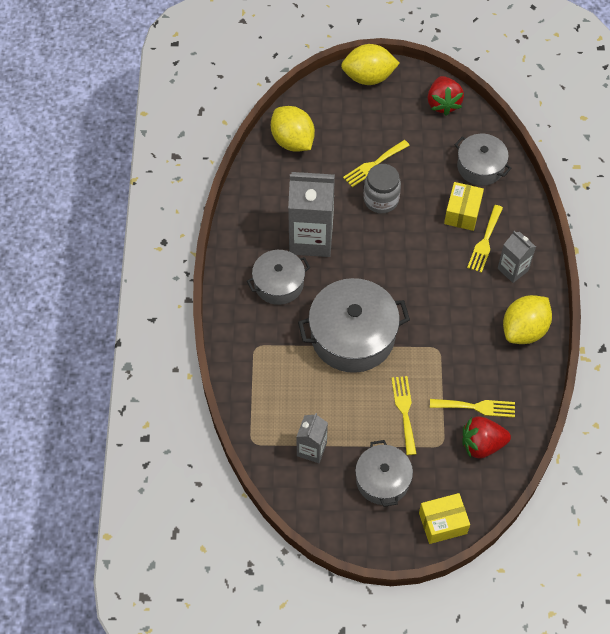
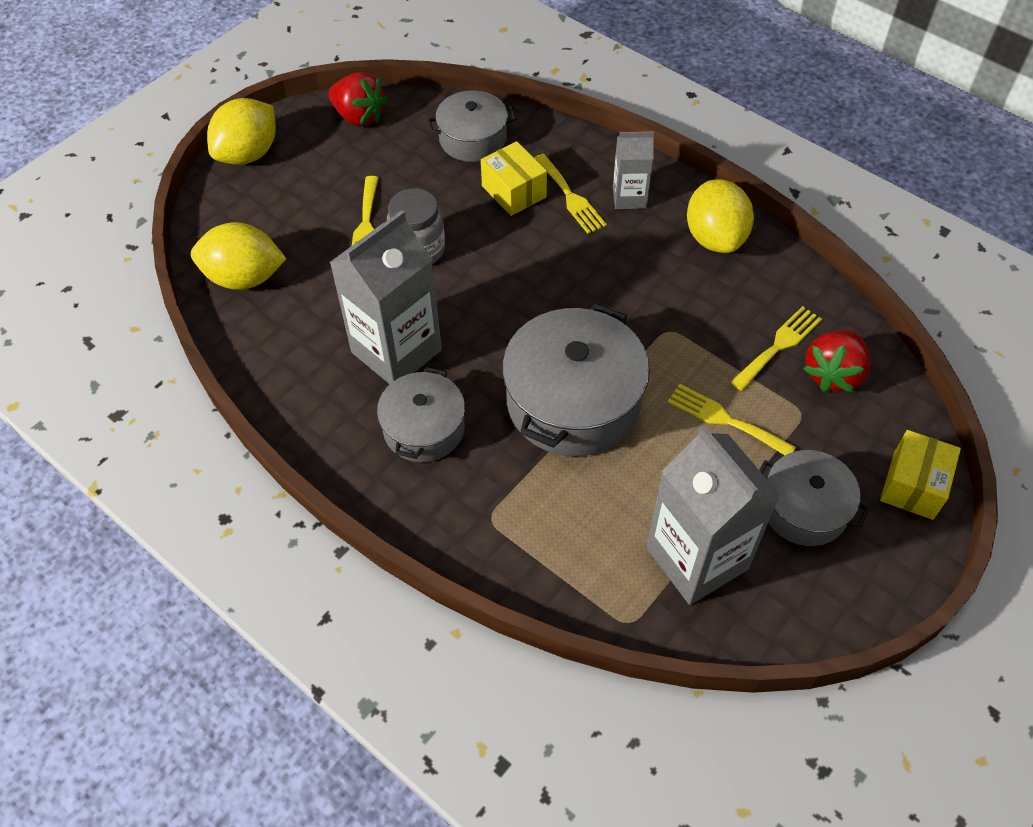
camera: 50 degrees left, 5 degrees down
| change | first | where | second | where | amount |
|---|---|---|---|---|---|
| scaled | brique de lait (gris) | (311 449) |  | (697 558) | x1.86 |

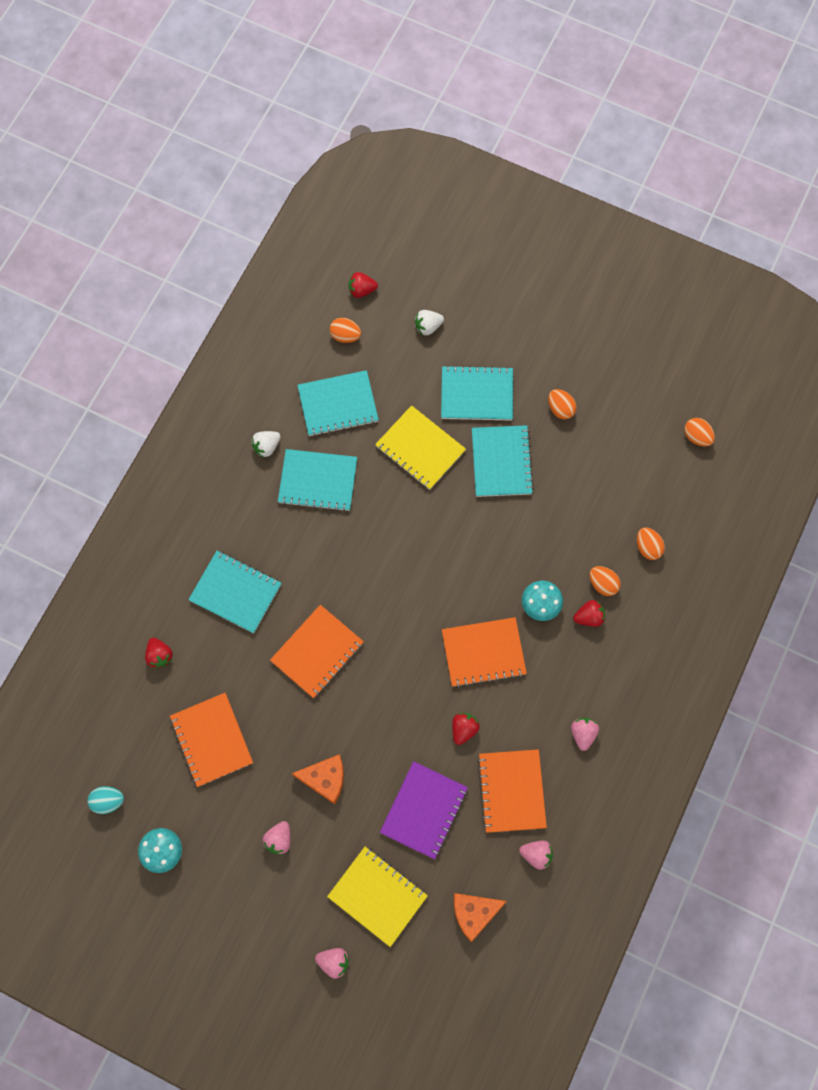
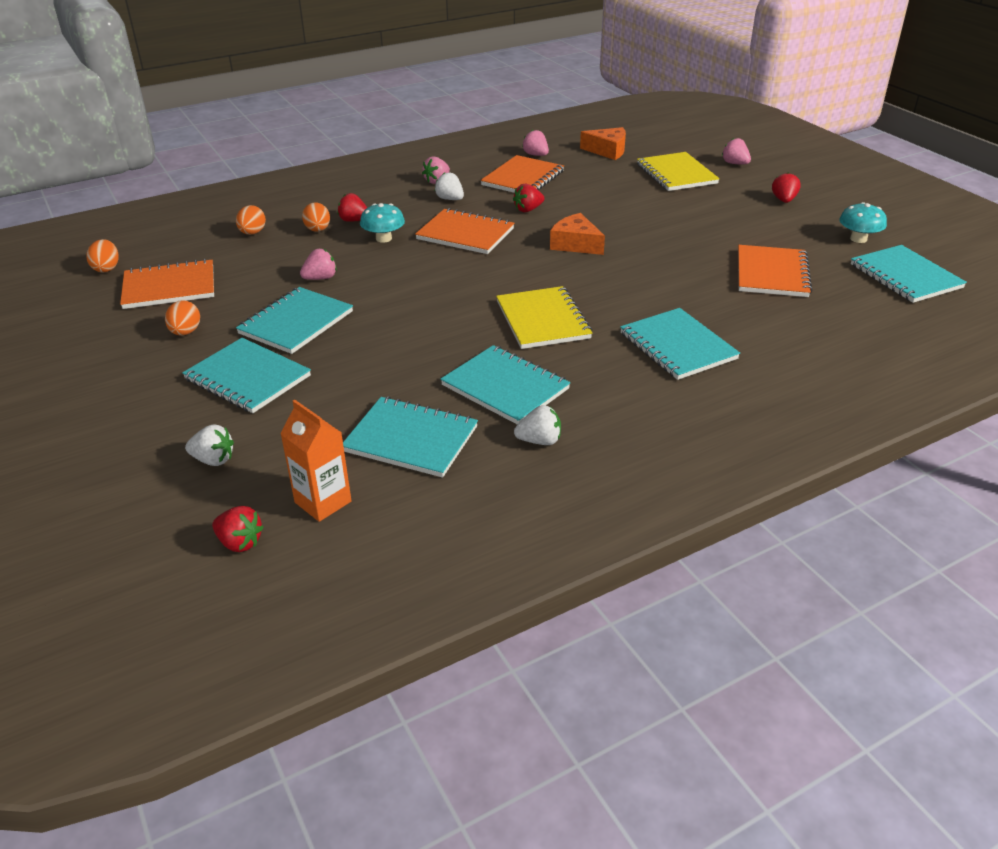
camera: 145 degrees left, 35 degrees down
| change | first | where | second | where | amount |
|---|---|---|---|---|---|
| swapped | œuf (turquoise) | (108 801) | carnet (turquoise) | (905 276) |  |
| shifted | fraise (rouge) | (159 655) |  | (783 200) |  |
| shifted | fraise (rose) | (279 839) |  | (320 278) |  |
| shifted | carnet (orange) | (317 652) |  | (169 287) |  |
| shifted | fromage (orange) | (325 779) |  | (575 244) |  |
| swapped | œuf (orange) | (345 336) | brique de lait (orange) | (323 502) |  |
| shifted | carnet (jaune) | (420 449) |  | (543 320) |  |
| gone | carnet (violet) | (424 810) |  |  |  |
| new |  |  | fraise (blanc) | (450 199) |  |

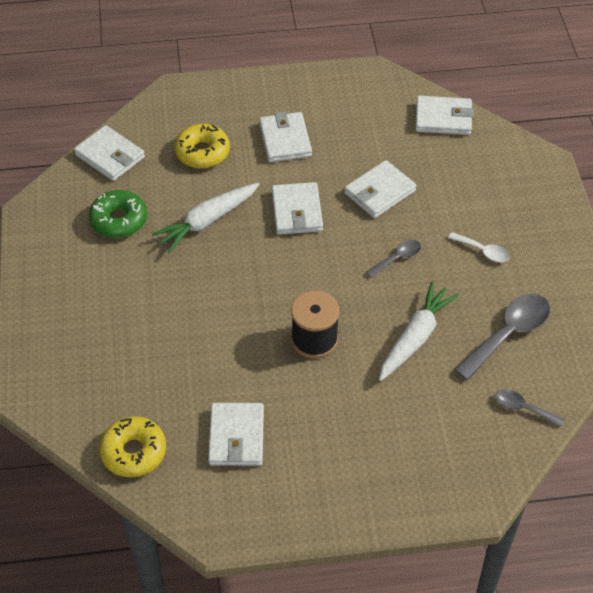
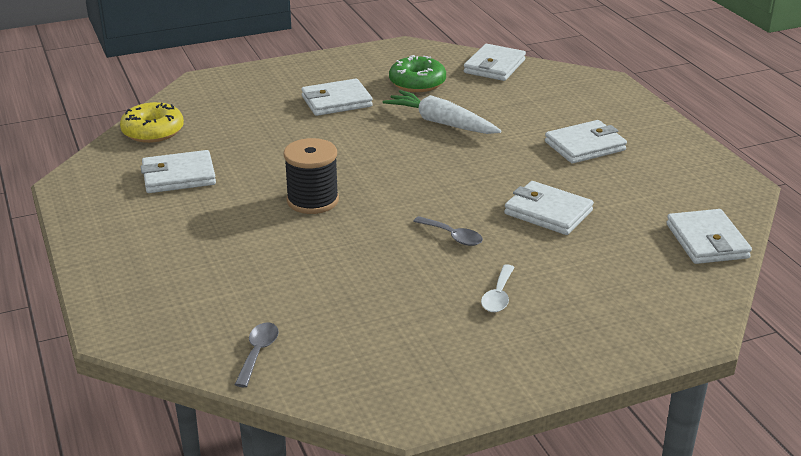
camera: 75 degrees right, 20 degrees down
| change | first | where | second | where | amount |
|---|---|---|---|---|---|
| gone | beignet (jaune) | (202 152) |  |  |  |
| shifted | portefeuille (blanc) | (297 211) |  | (336 101) |  |
| gone | carotte (blanc) | (415 338) |  |  |  |
| gone | cuillère (gris) | (508 334) |  |  |  |

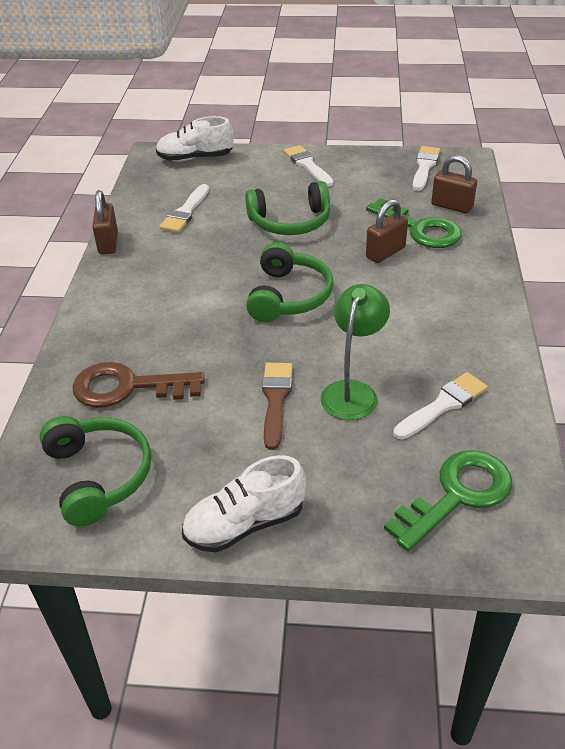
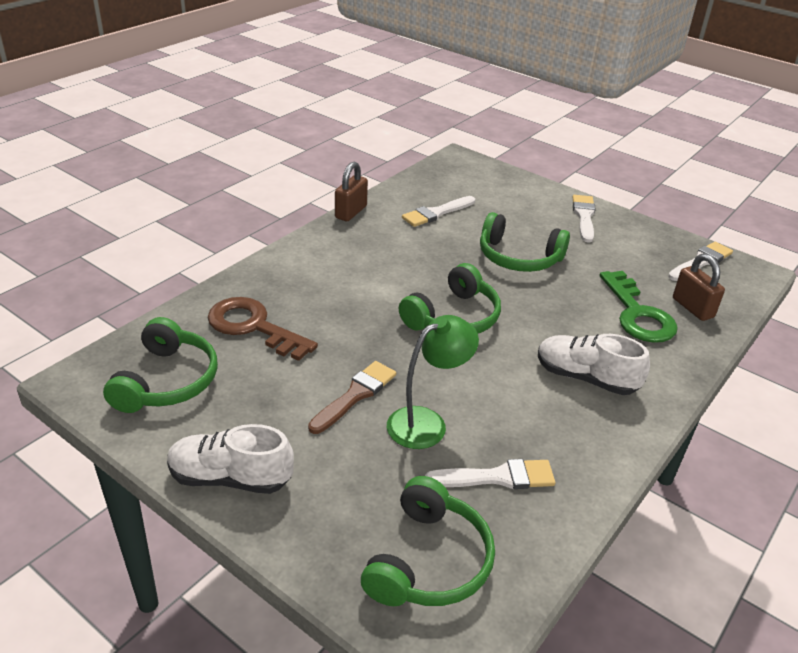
camera: 30 degrees right, 5 degrees down
| change | first | where | second | where | amount |
|---|---|---|---|---|---|
| shifted | chaussure (blanc) | (195 158) |  | (585 378) |  |
| gone | cadenas (marron) | (385 252) |  |  |  |
| swapped | clé (vert) | (457 494) | casque audio (vert) | (429 561) |  |

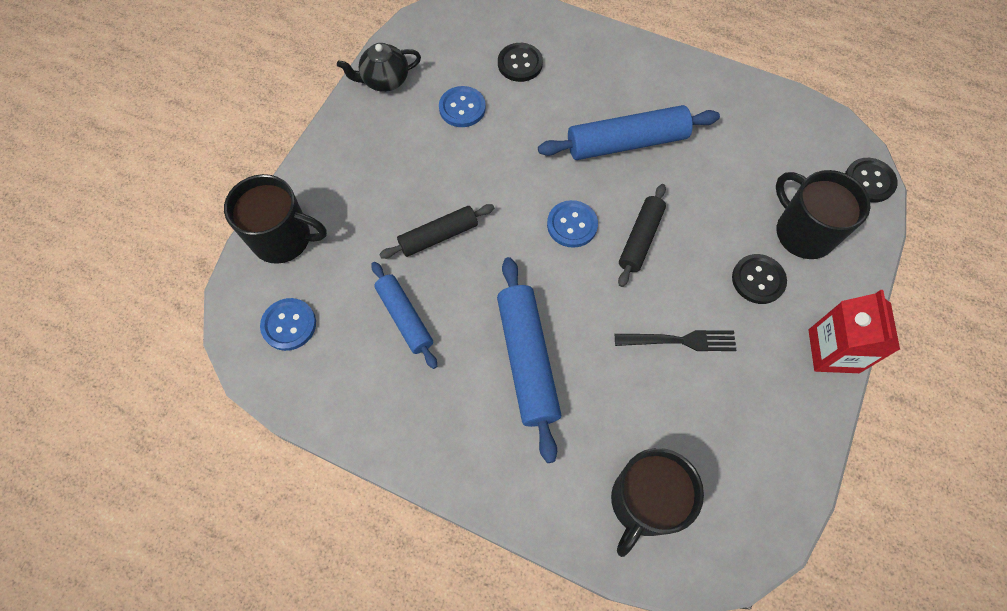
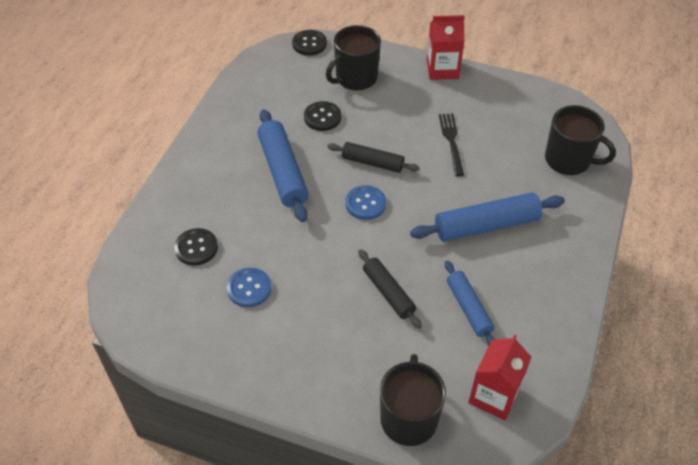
camera: 95 degrees left, 15 degrees down
| change | first | where | second | where | amount |
|---|---|---|---|---|---|
| swapped | bouton (bleu) | (289 325) | brique de lait (rouge) | (494 396) |  |
| gone | théière (noir) | (384 80) |  |  |  |
| rotated | rouleau à pâtisserie (bleu) | (405 317) |  | (468 308) | 75 degrees counterclockwise |
| shifted | bouton (noir) | (758 280) |  | (322 117) |  |

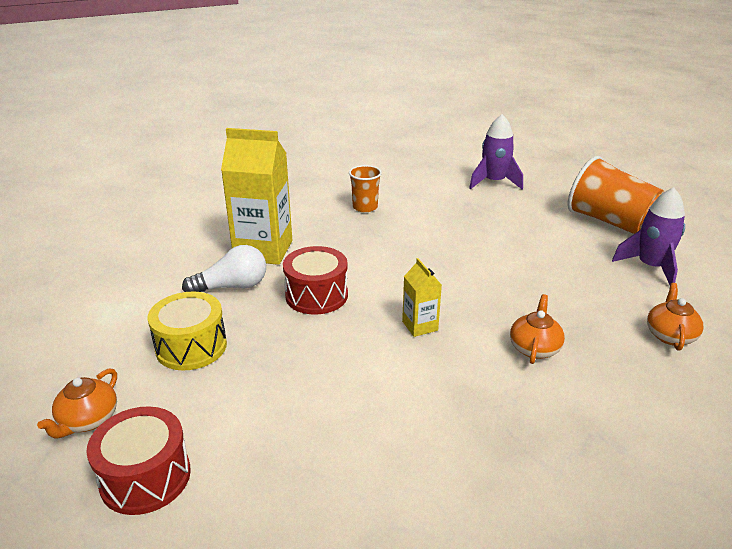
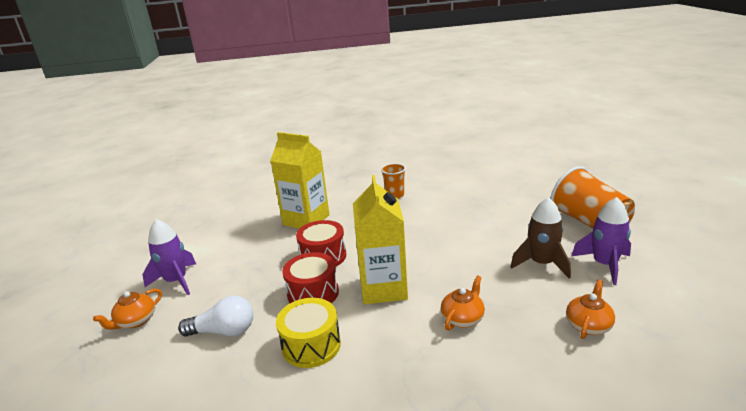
camera: 20 degrees right, 5 degrees down
| change | first | where | second | where | amount |
|---|---|---|---|---|---|
| shifted | tambour (rouge) | (145 477) |  | (313 293) |  |
| shifted | tambour (jaune) | (191 347) |  | (311 345) |  |
| shifted | ampoule (blanc) | (232 287) |  | (224 331) |  |
| scaled | brique de lait (jaune) | (420 326) |  | (383 288) | x2.07 |
| shifted | fusée (violet) | (494 182) |  | (176 281) |  |
| new |  |  | fusée (marron) | (541 263) |  |

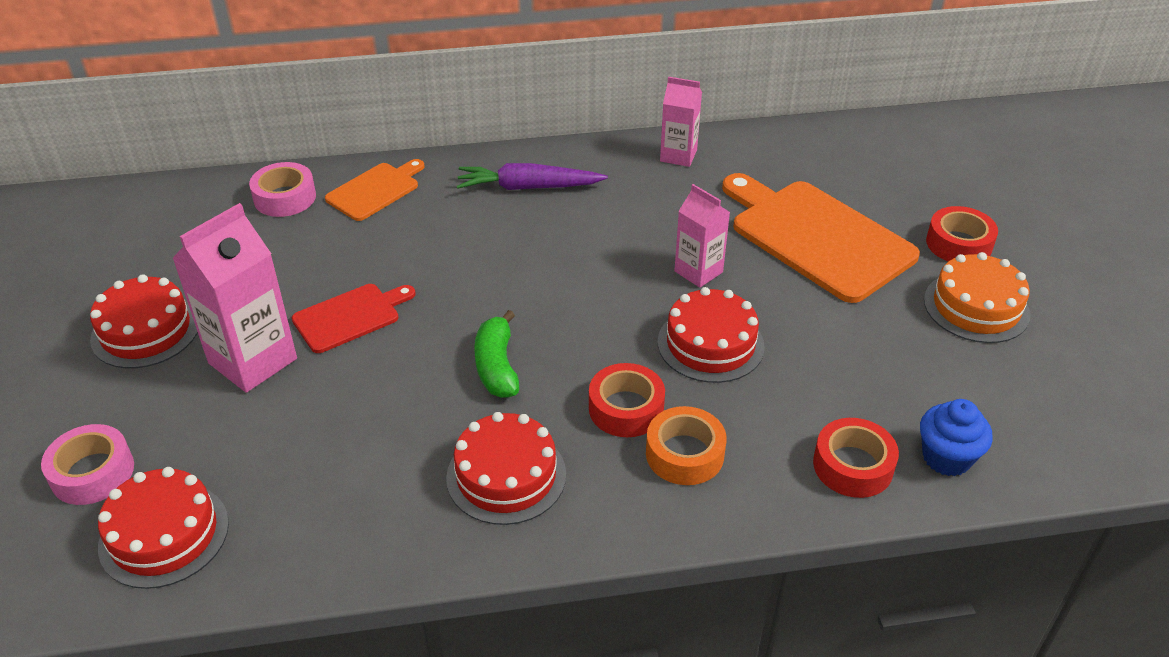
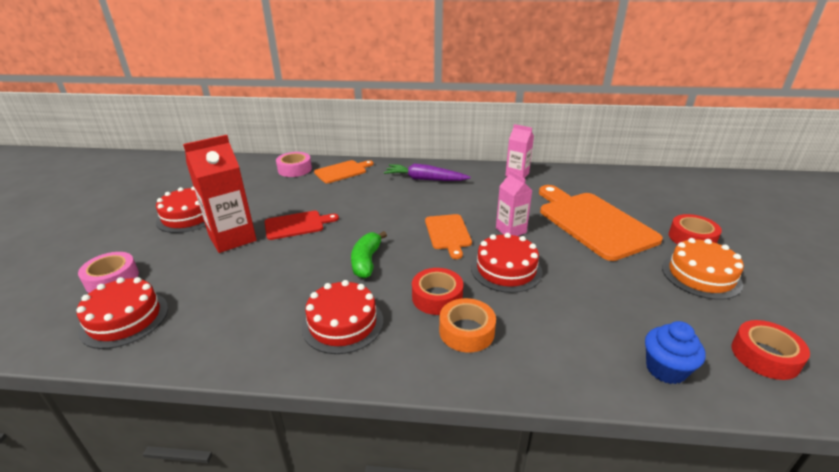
camera: 15 degrees right, 10 degrees down
| change | first | where | second | where | amount |
|---|---|---|---|---|---|
| repainted | brique de lait (rose) | (253 361) | brique de lait (rouge) | (232 238) |  |
| shifted | ruban adhésif (rouge) | (853 466) |  | (765 356) |  |
| new |  |  | planche à découper (orange) | (448 233) |  |

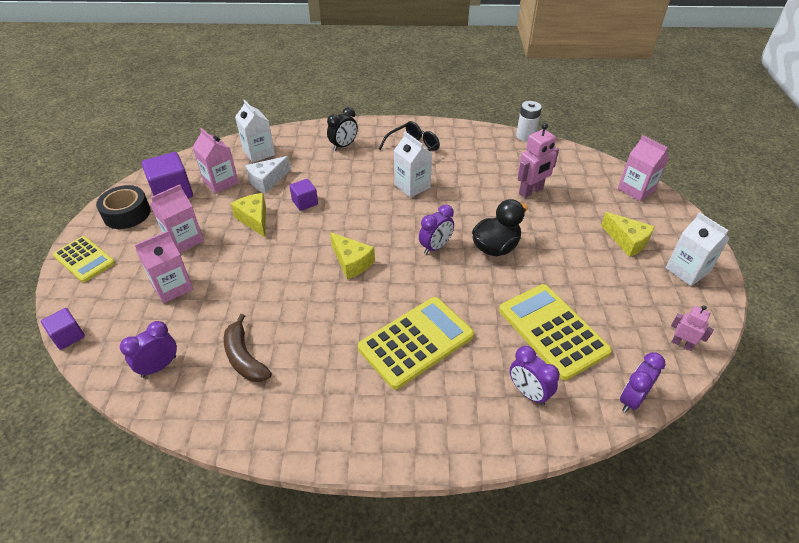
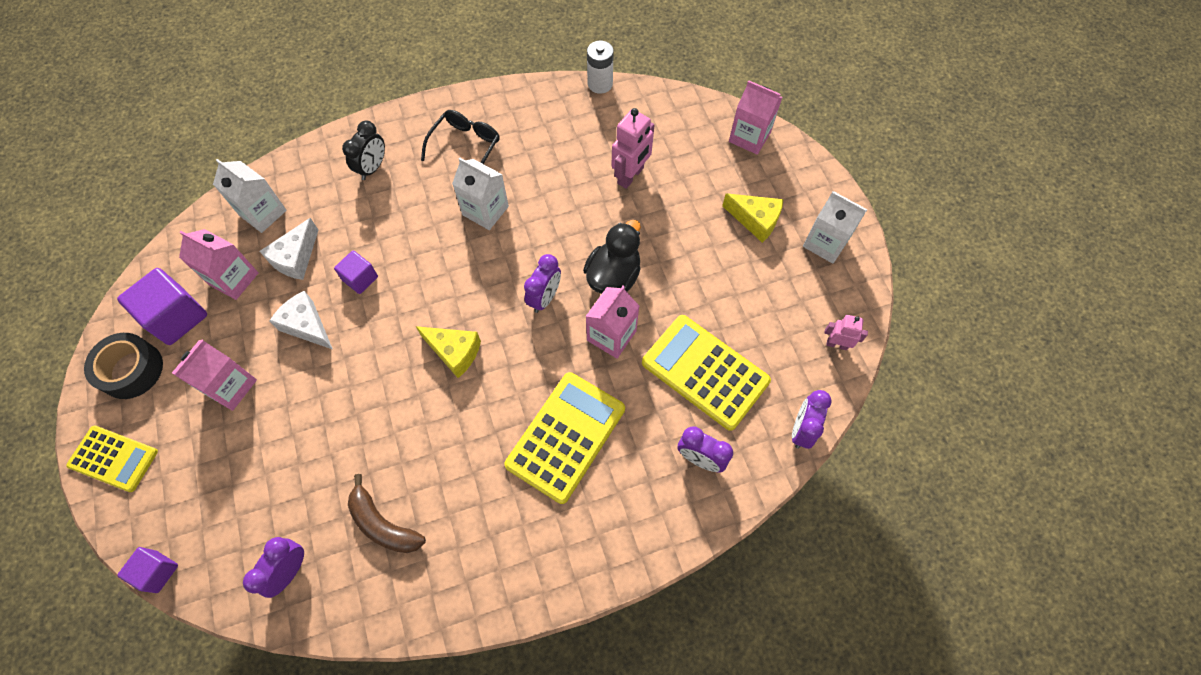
camera: 20 degrees left, 20 degrees up
| change | first | where | second | where | amount |
|---|---|---|---|---|---|
| shifted | brique de lait (rose) | (172 287) |  | (611 335) |  |
| repainted | fromage (jaune) | (254 219) | fromage (blanc) | (307 326) |  |

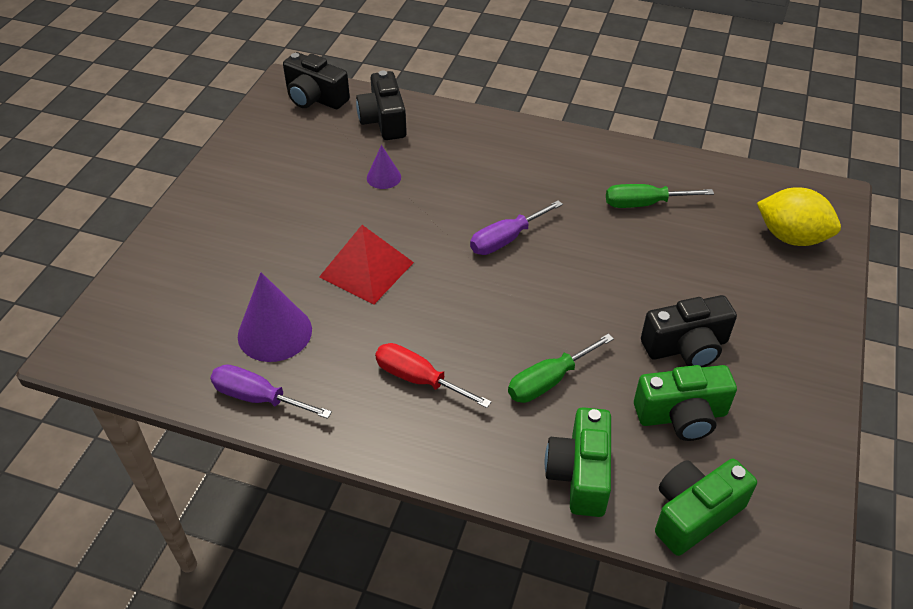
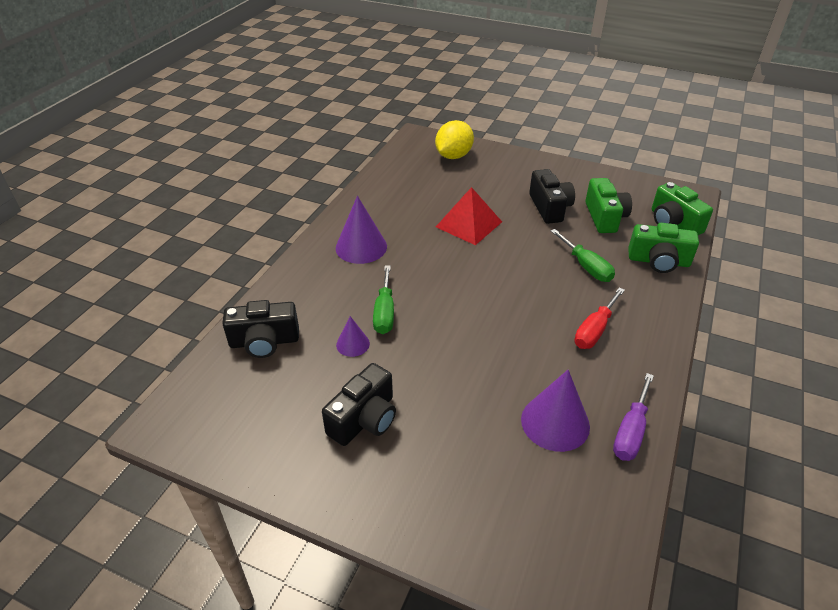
camera: 85 degrees left, 5 degrees down
| change | first | where | second | where | amount |
|---|---|---|---|---|---|
| shifted | appareil photo (noir) | (315 98) |  | (364 419) |  |
| shifted | pyramide (rouge) | (366 269) |  | (469 224) |  |
| gone | tournevis (violet) | (506 239) |  |  |  |
| shifted | tournevis (vert) | (644 204) |  | (384 312) |  |
| new |  |  | cône (violet) | (361 247) |  |

